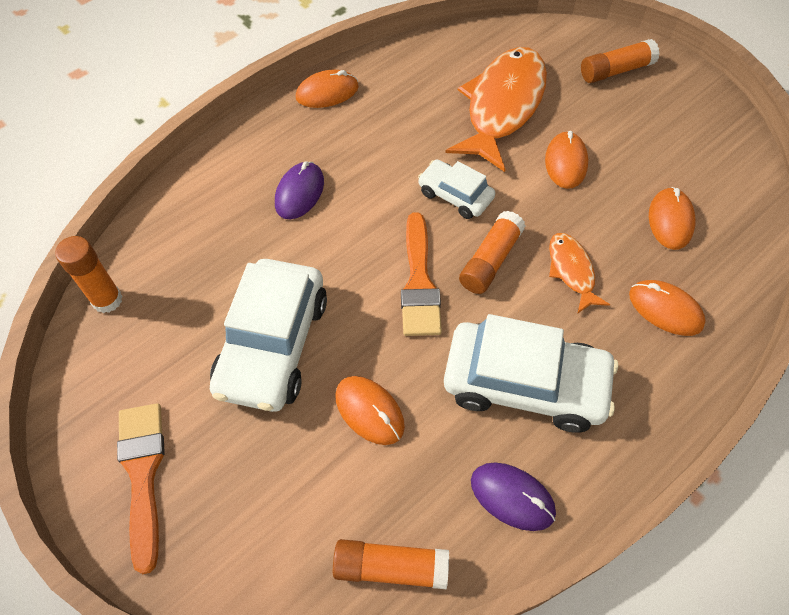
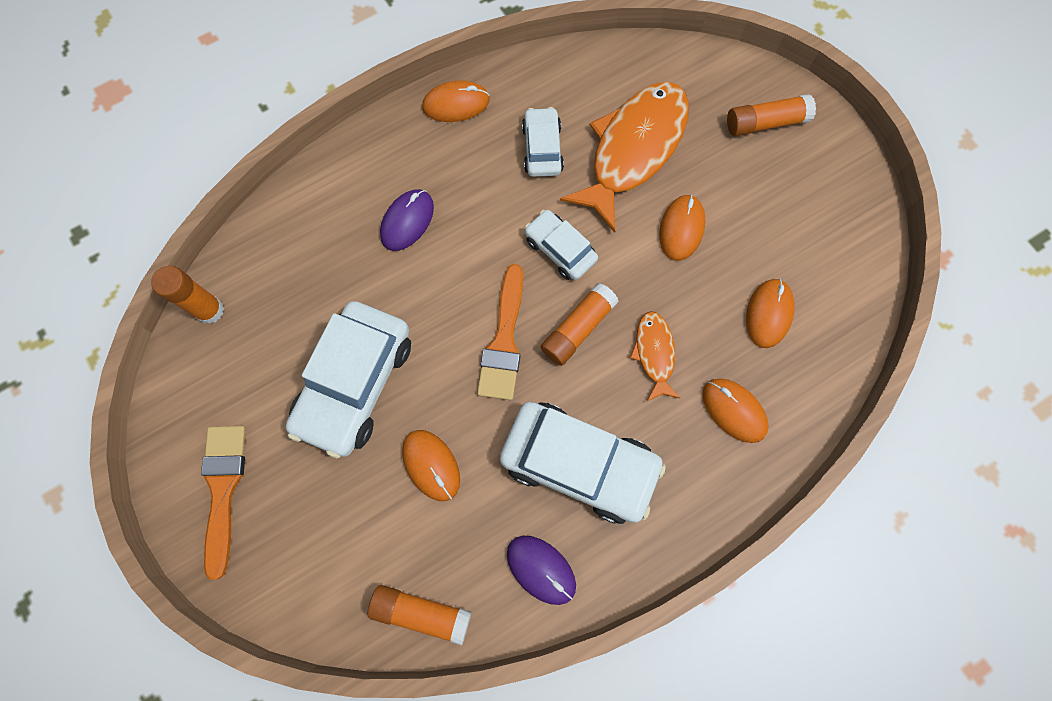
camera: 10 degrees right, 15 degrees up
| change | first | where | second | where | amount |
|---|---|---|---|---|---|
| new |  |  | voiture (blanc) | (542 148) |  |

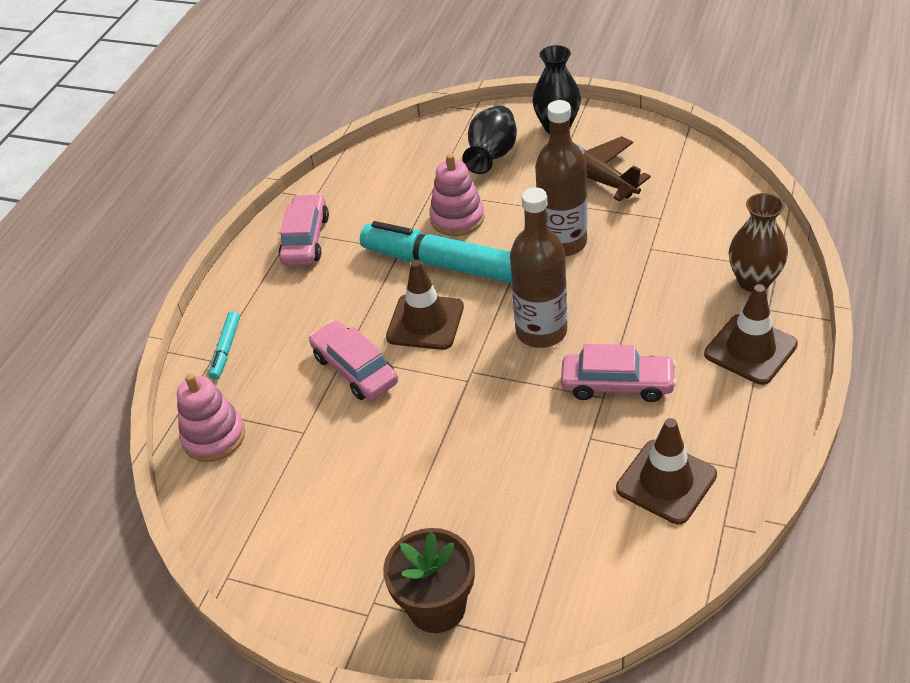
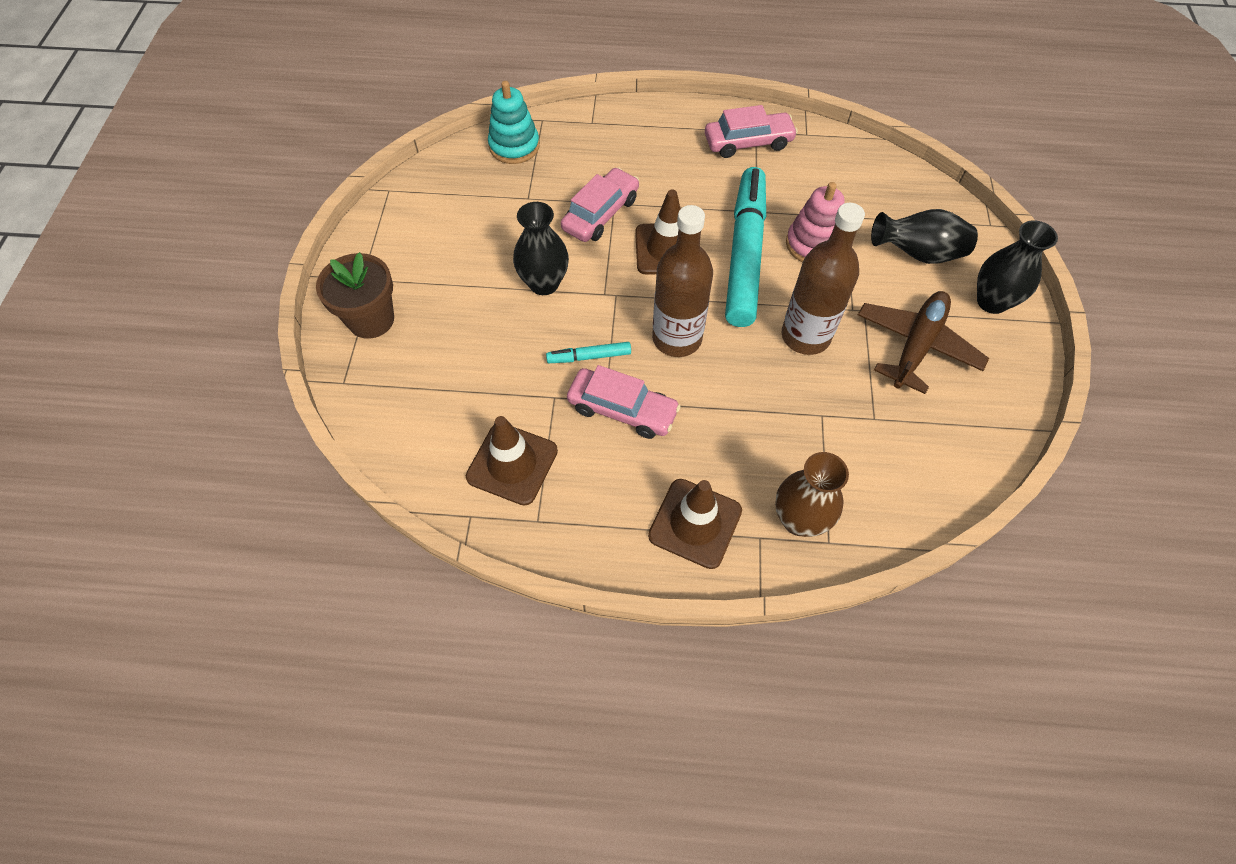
camera: 70 degrees right, 15 degrees up
| change | first | where | second | where | amount |
|---|---|---|---|---|---|
| repainted | jouet à empiler (rose) | (214 437) | jouet à empiler (turquoise) | (514 146) |  |
| shifted | feutre (turquoise) | (226 349) |  | (589 357) |  |
| rotated | voiture (rose) | (617 384) |  | (622 410) | 60 degrees counterclockwise |
| new |  |  | vase (noir) | (544 283) |  |

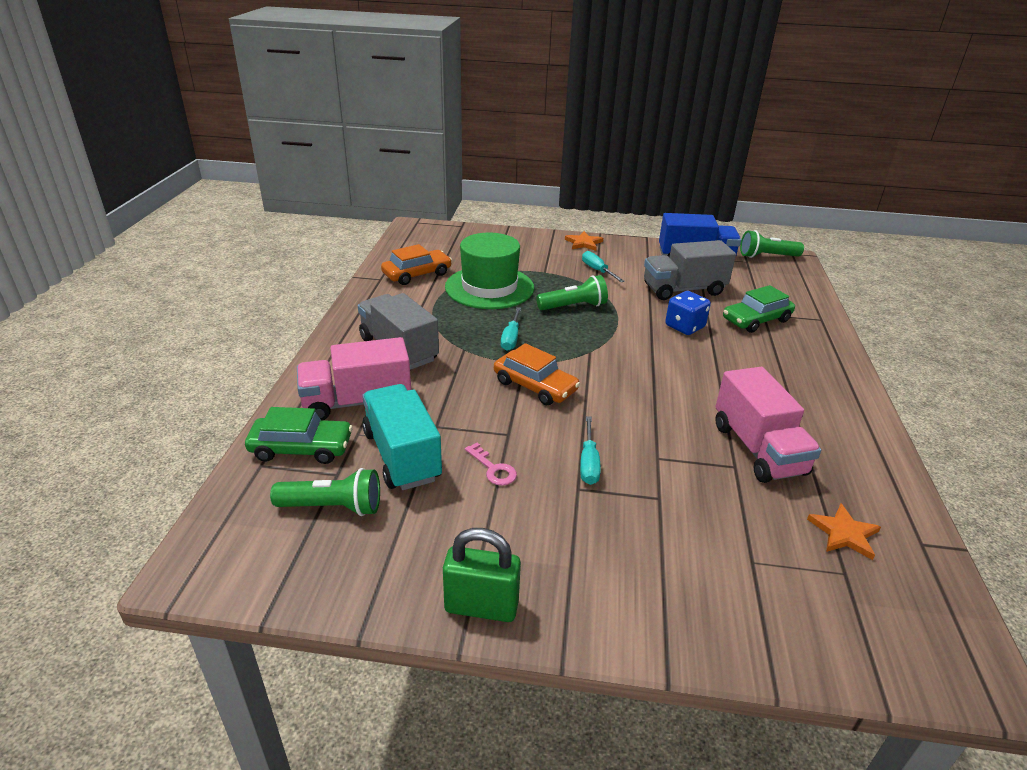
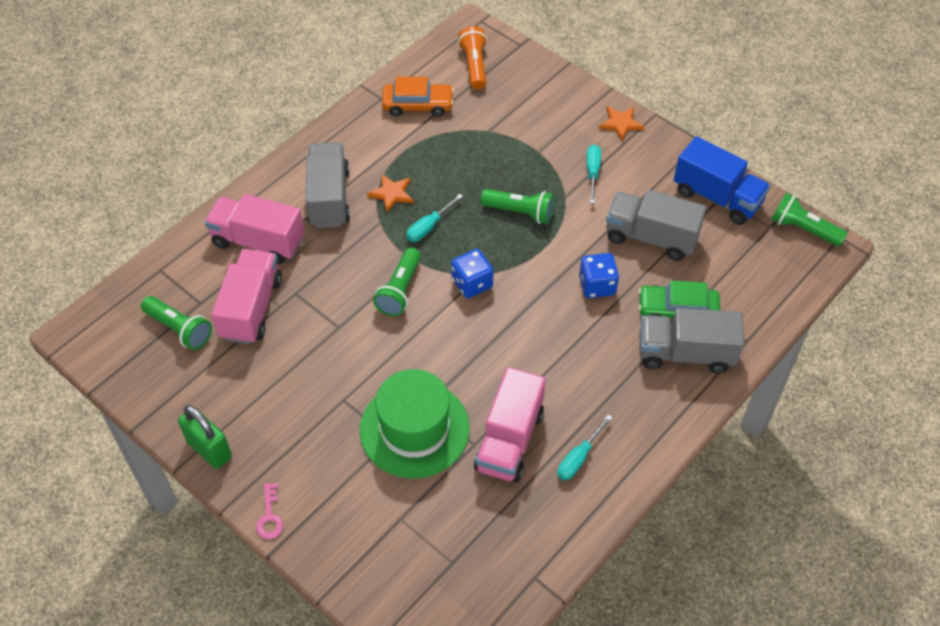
camera: 35 degrees right, 20 degrees up
| change | first | where | second | where | amount |
|---|---|---|---|---|---|
| gone | voiture (vert) | (301 448) |  |  |  |
| repainted | camion (turquoise) | (402 455) | camion (rose) | (251 309) |  |
| shifted | chapeau (vert) | (489 287) |  | (414 429) |  |
| shifted | clé (rose) | (493 469) |  | (270 516) |  |
| swapped | voiture (orange) | (535 386) | lampe de poche (vert) | (400 290) |  |
| shifted | tournevis (turquoise) | (589 463) |  | (579 458) |  |
| shifted | étoile (orange) | (844 533) |  | (391 194) |  |
| new |  |  | dé (bleu) | (472 283) |  |
| new |  |  | lampe de poche (orange) | (474 66) |  |
| new |  |  | camion (gris) | (685 353) |  |

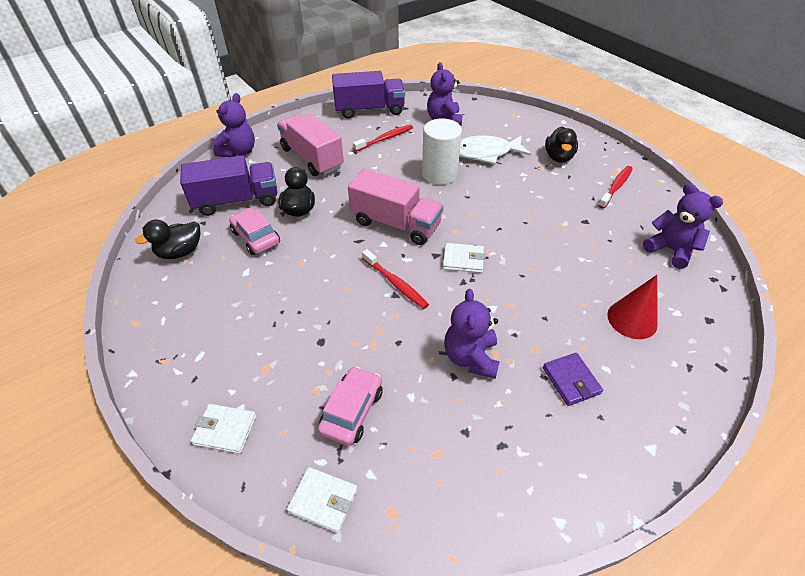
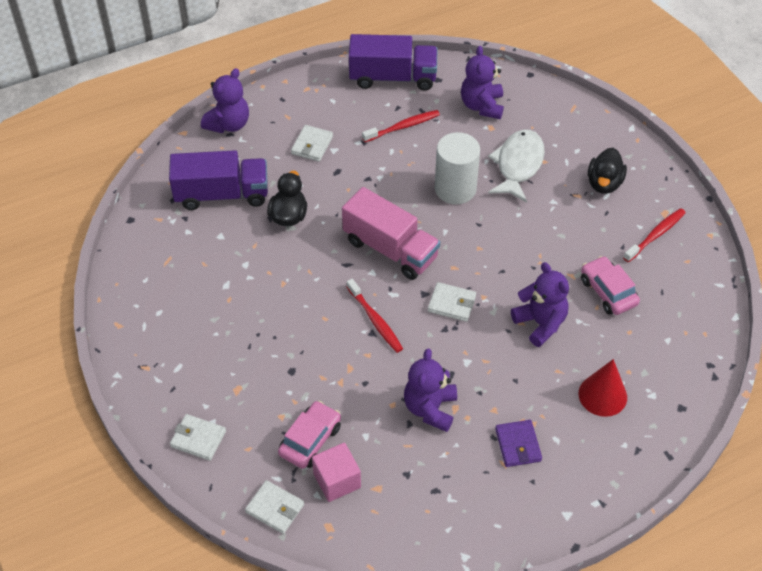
camera: 10 degrees right, 5 degrees up
| change | first | where | second | where | amount |
|---|---|---|---|---|---|
| gone | canard (noir) | (180 252) |  |  |  |
| shifted | voiture (rose) | (256 237) |  | (608 291) |  |
| swapped | camion (rose) | (312 158) | portefeuille (blanc) | (312 145) |  |
| rotated | poisson (blanc) | (485 153) |  | (518 165) | 105 degrees clockwise |
| shifted | ours en peluche (violet) | (670 250) |  | (540 323) |  |
| new |  |  | cube (rose) | (337 480) |  |

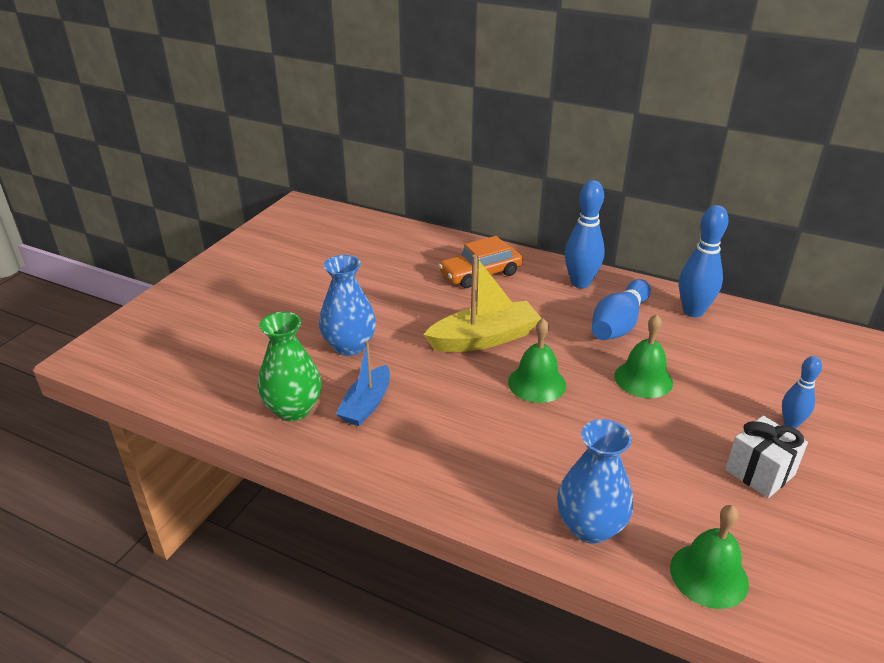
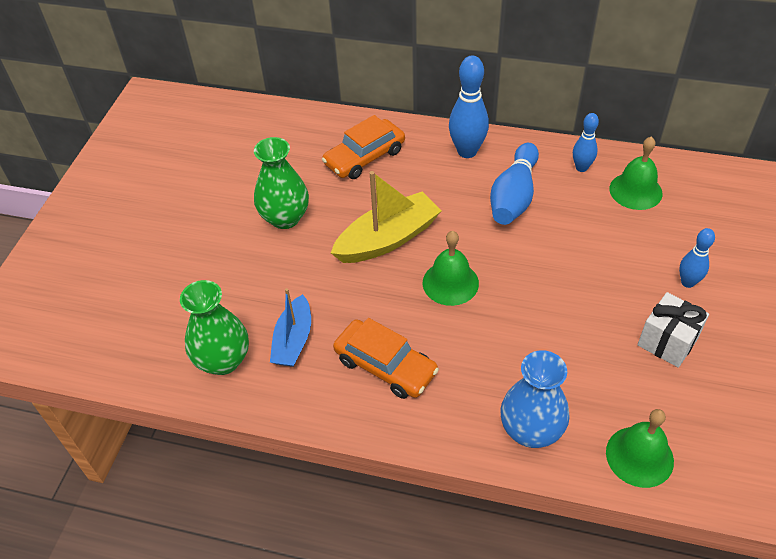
camera: 10 degrees left, 15 degrees up
| change | first | where | second | where | amount |
|---|---|---|---|---|---|
| gone | vase (bleu) | (349 346) |  |  |  |
| shifted | cloche (vert) | (643 379) |  | (635 191) |  |
| scaled | quille (bleu) | (693 311) |  | (581 168) | x0.60 |
| new |  |  | vase (vert) | (285 218) |  |
| new |  |  | voiture (orange) | (385 366) |  |

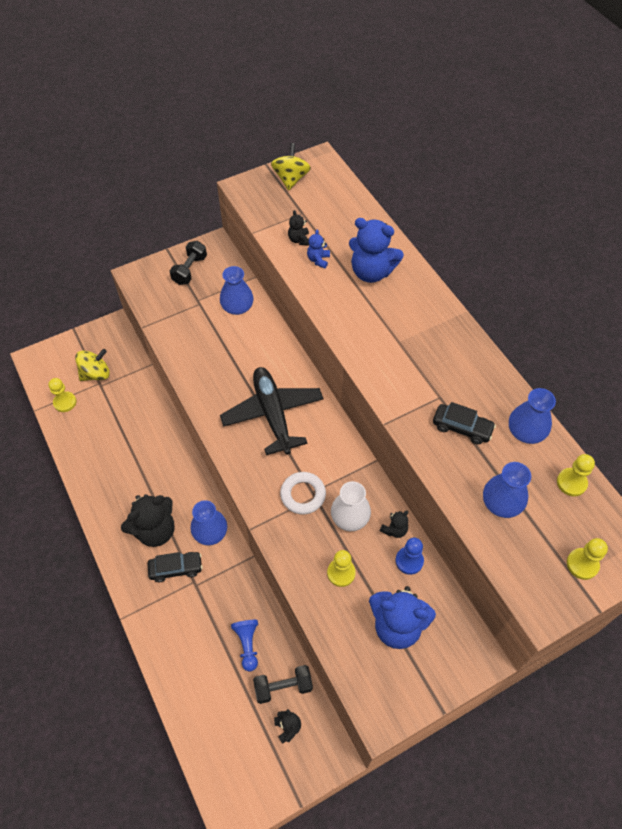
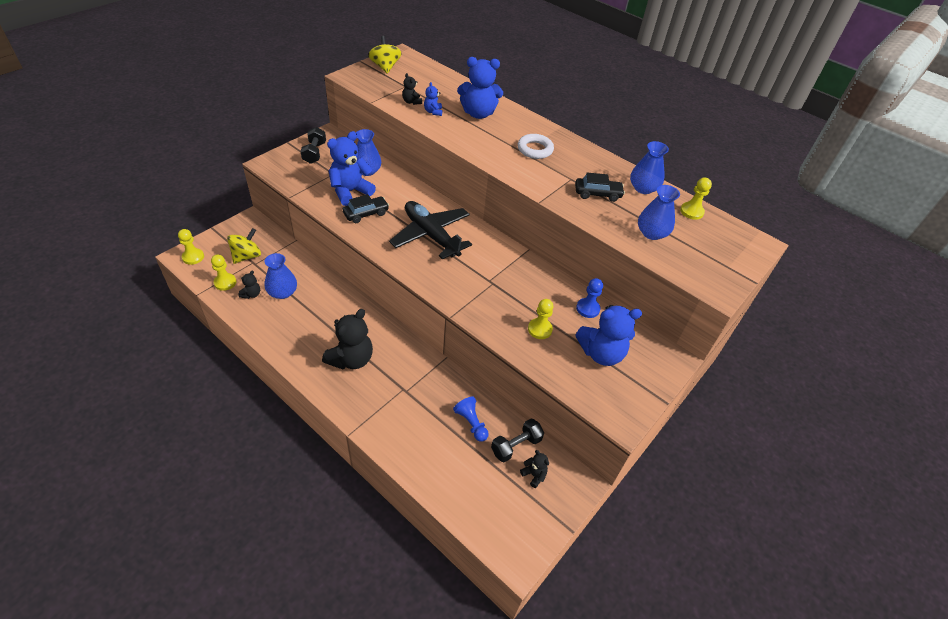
camera: 25 degrees left, 10 degrees down
| change | first | where | second | where | amount |
|---|---|---|---|---|---|
| shifted | voiture (noir) | (176 568) |  | (366 214) |  |
| shifted | vase (bleu) | (210 532) |  | (282 292) |  |
| shifted | anneau (blanc) | (303 495) |  | (535 149) |  |
| gone | vase (blanc) | (350 517) |  |  |  |
| shifted | ours en peluche (noir) | (394 529) |  | (251 294) |  |
| shifted | pion (jaune) | (582 564) |  | (193 257) |  |
| new |  |  | ours en peluche (bleu) | (350 191) |  |

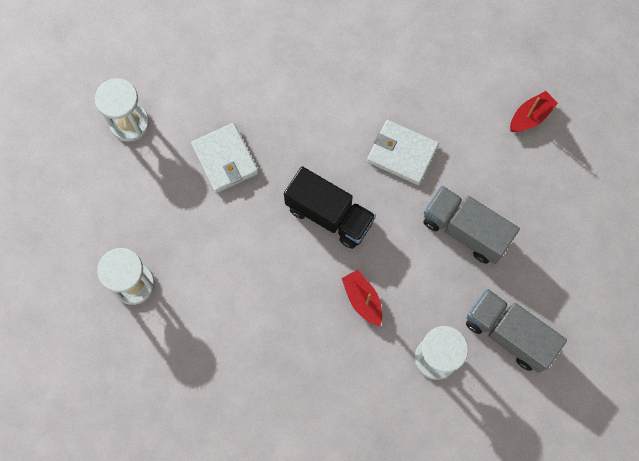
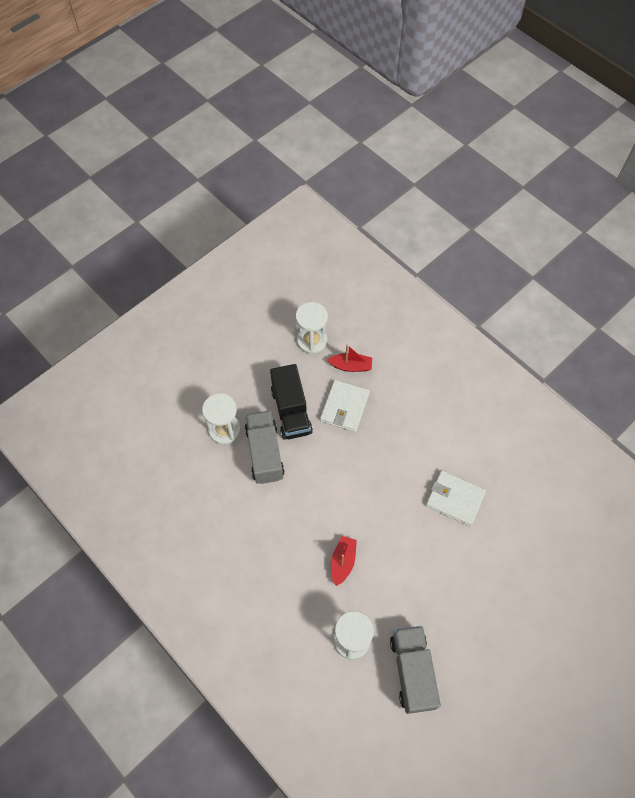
camera: 45 degrees right, 10 degrees down
| change | first | where | second | where | amount |
|---|---|---|---|---|---|
| shifted | camion (noir) | (329 215) |  | (291 411) |  |
| rotated | portefeuille (blanc) | (402 154) |  | (455 499) | 45 degrees counterclockwise |
| shifted | camion (gris) | (465 230) |  | (265 453) |  |
| shifted | bateau (rouge) | (530 117) |  | (351 366) |  |

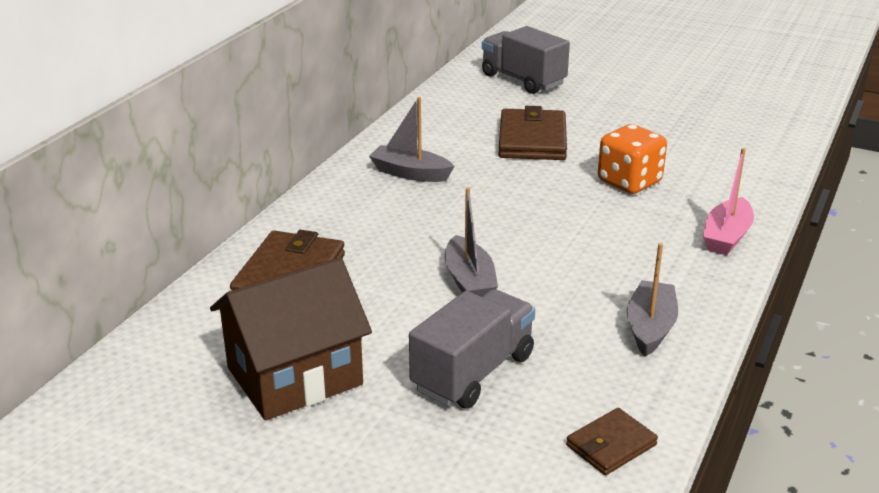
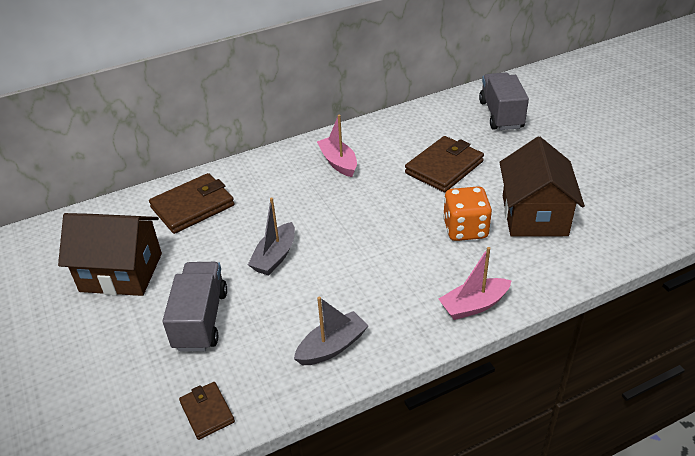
camera: 40 degrees right, 10 degrees up
| change | first | where | second | where | amount |
|---|---|---|---|---|---|
| repainted | bateau (gris) | (410 173) | bateau (rose) | (338 162) |  |
| rotated | camion (gris) | (473 372) |  | (201 320) | 75 degrees counterclockwise |
| rotated | portefeuille (marron) | (611 445) |  | (207 412) | 60 degrees clockwise |
| new |  |  | maison (marron) | (534 215) |  |

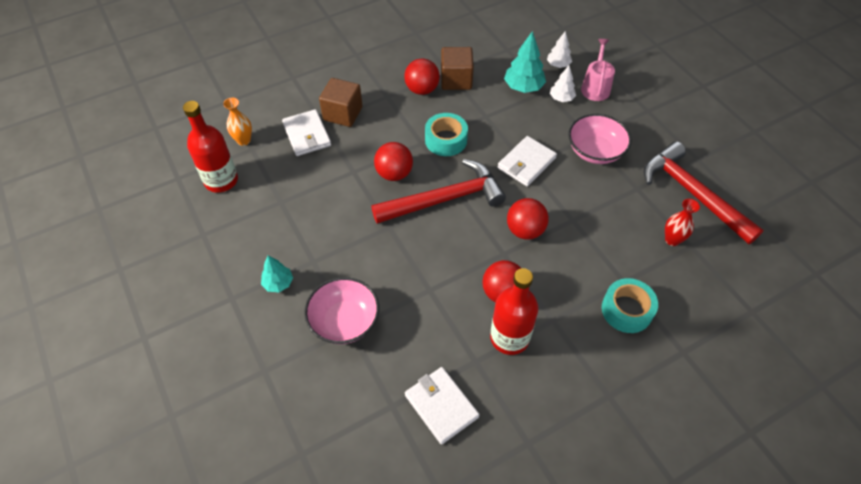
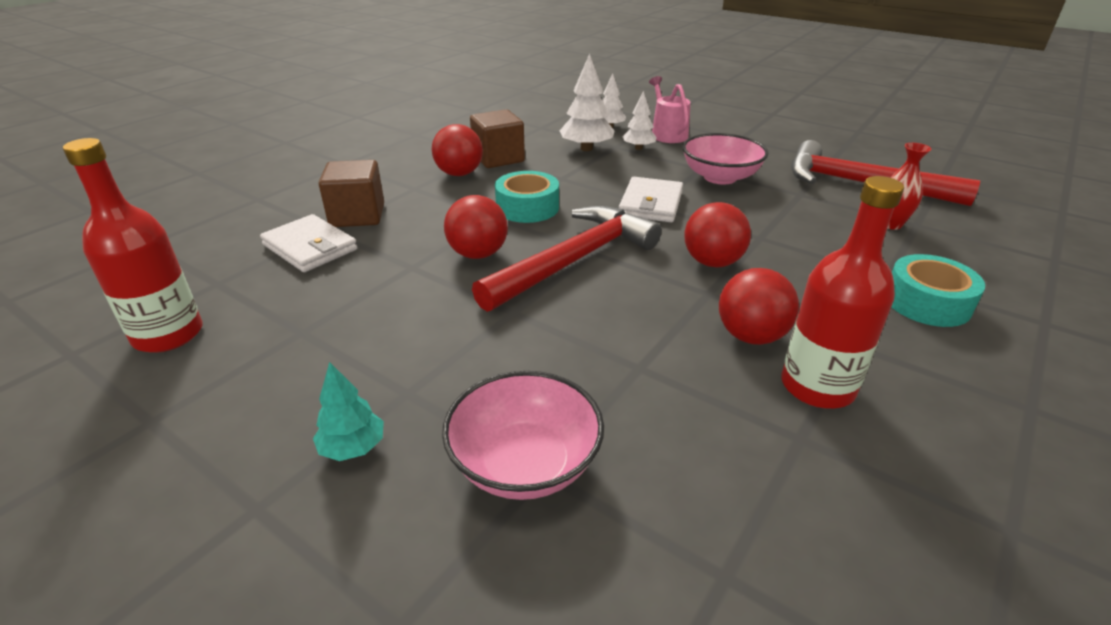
camera: 25 degrees left, 20 degrees down
| change | first | where | second | where | amount |
|---|---|---|---|---|---|
| gone | vase (orange) | (244 140) |  |  |  |
| gone | portefeuille (blanc) | (441 406) |  |  |  |
| repainted | arbre (turquoise) | (523 87) | arbre (blanc) | (586 148) |  |

